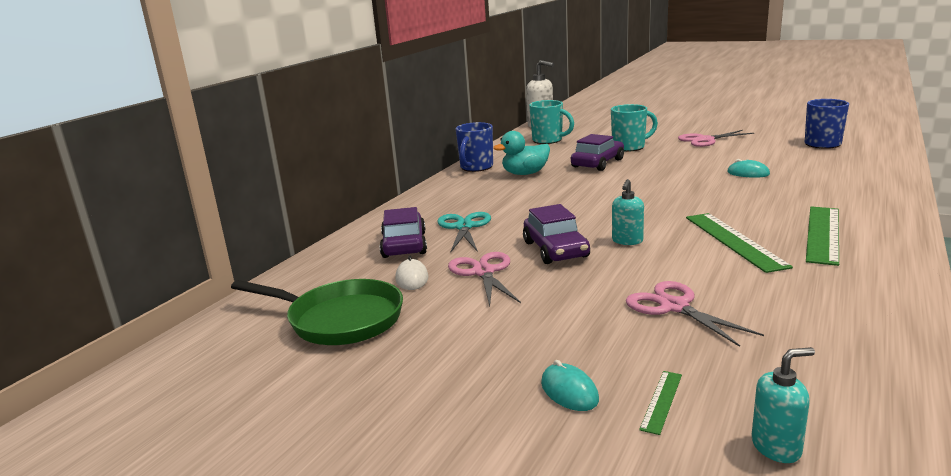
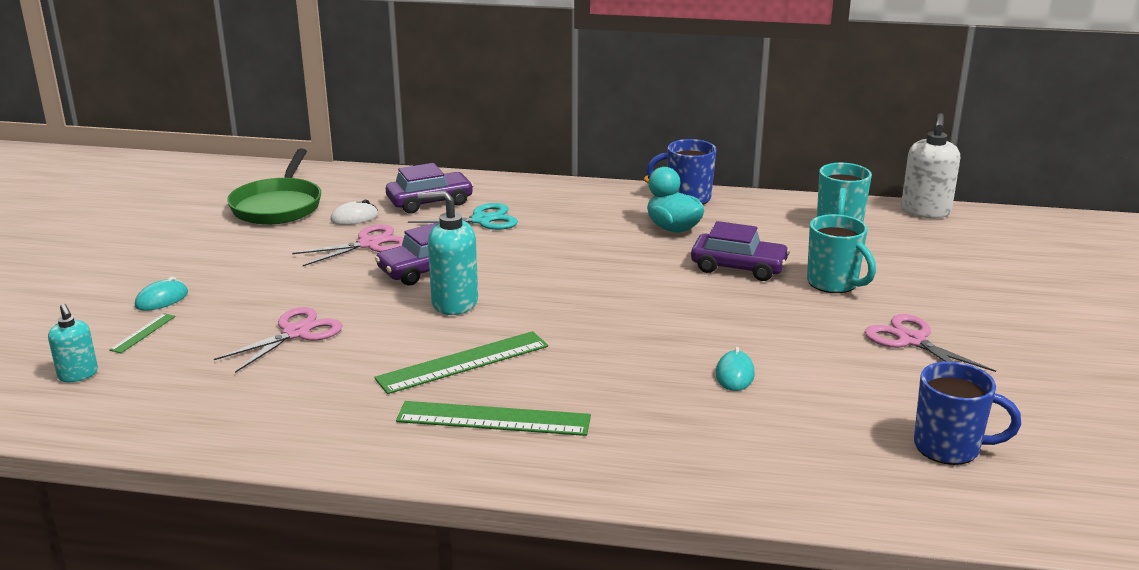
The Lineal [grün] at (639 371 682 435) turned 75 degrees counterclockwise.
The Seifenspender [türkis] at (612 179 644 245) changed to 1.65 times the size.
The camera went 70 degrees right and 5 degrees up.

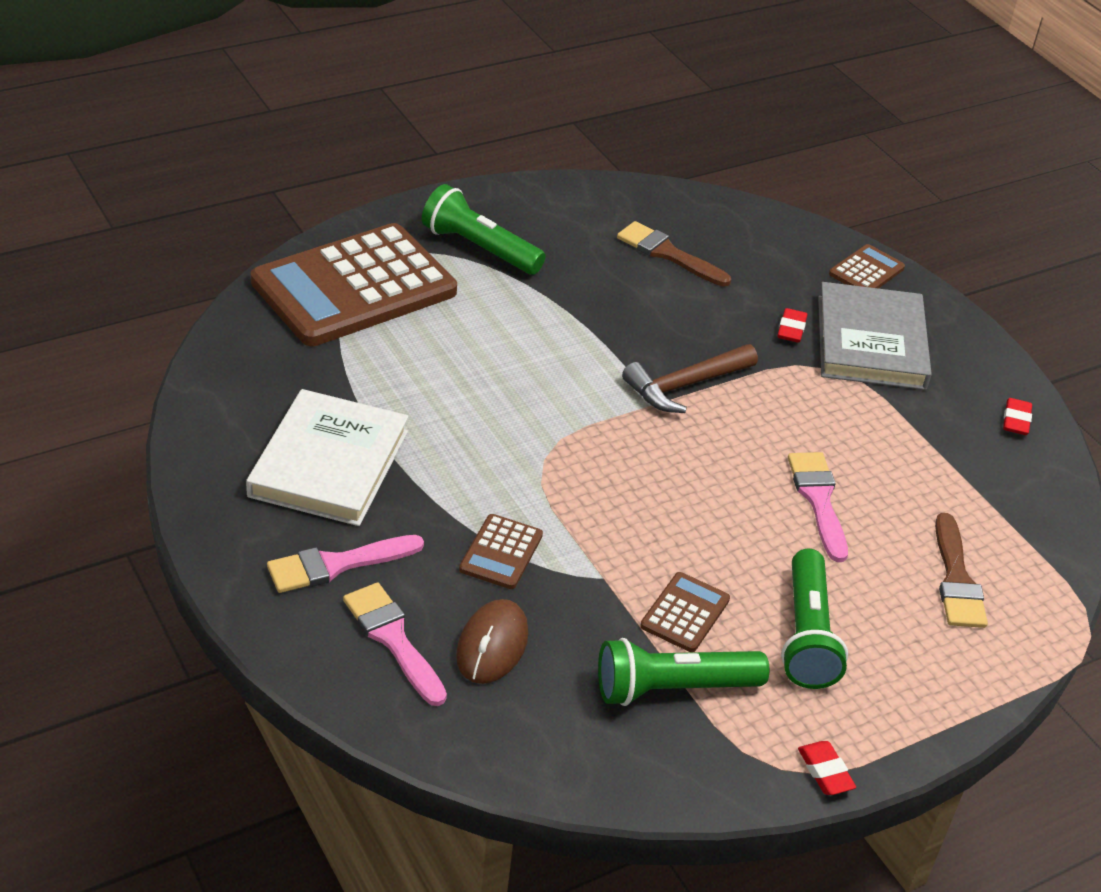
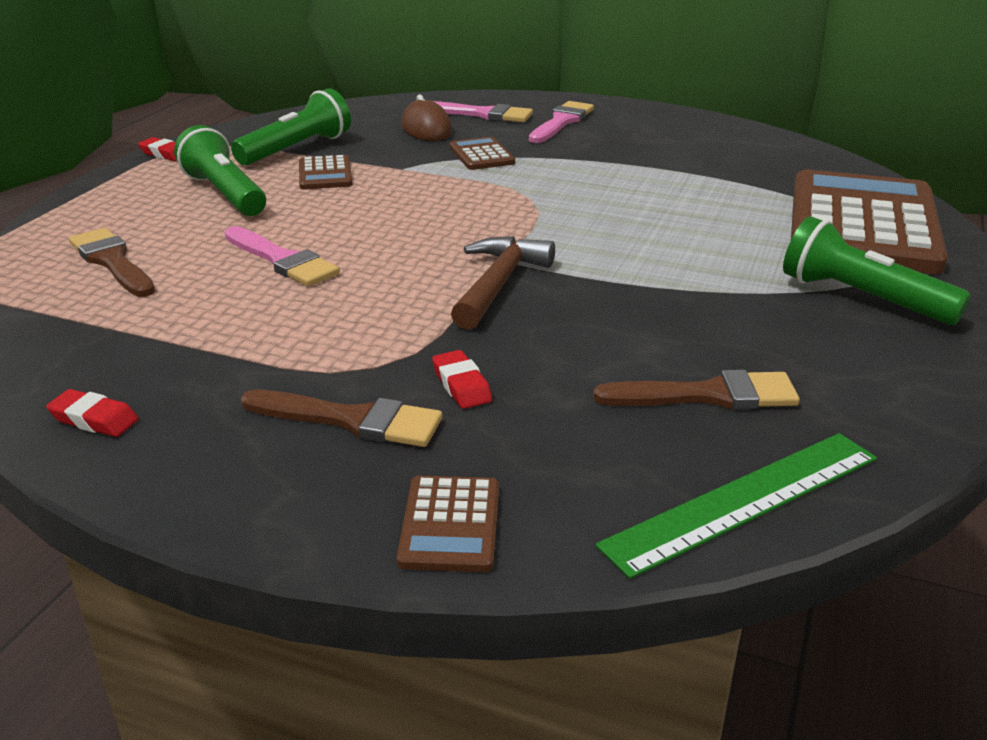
The Radiergummi [rot] at (1003 398 1032 435) turned 45 degrees counterclockwise.
The Buch [grau] at (818 282 932 390) was replaced by the Pinsel [braun] at (241 390 442 447).
The Lineal [grün] at (595 433 877 579) appeared.
The Taschenlampe [grün] at (422 184 545 275) turned 135 degrees counterclockwise.
The Buch [weiß] at (246 389 409 526) disappeared.
The camera went 145 degrees right and 10 degrees down.

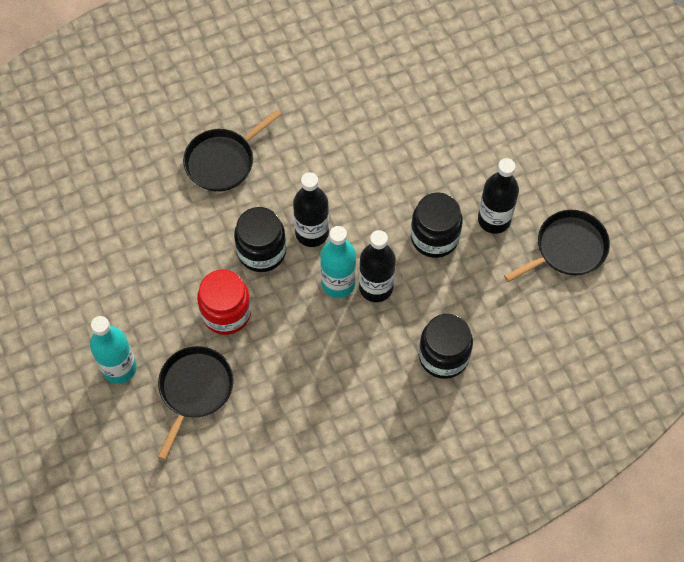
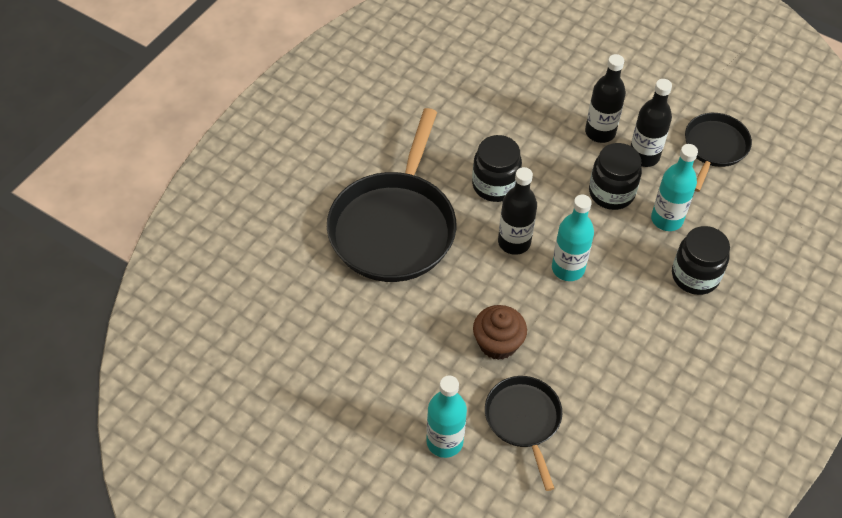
The Pfanne [schwarz] at (183 110 282 192) changed to 1.83 times the size.
The Einmachglas [schwarz] moved from (234 207 286 272) to (472 135 522 202).
The Einmachglas [rot] at (197 270 251 335) was replaced by the Muffin [braun] at (473 305 527 360).
The Flasche [schwarz] moved from (359 230 396 302) to (585 54 626 143).
The Flasche [türkis] at (651 144 698 231) appeared.
The camera went 35 degrees left and 10 degrees down.

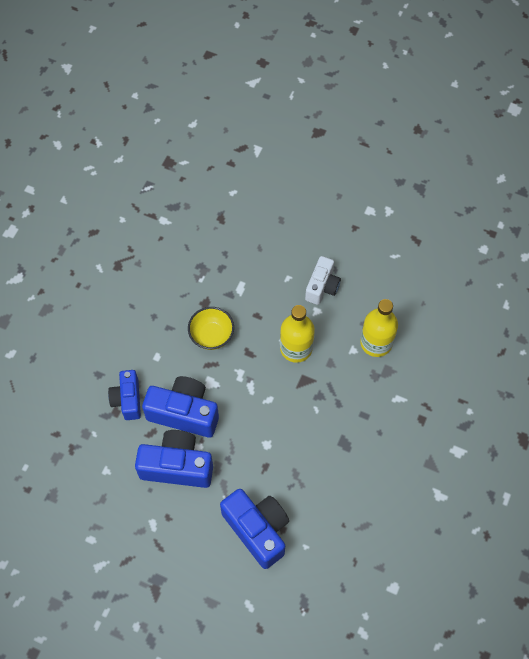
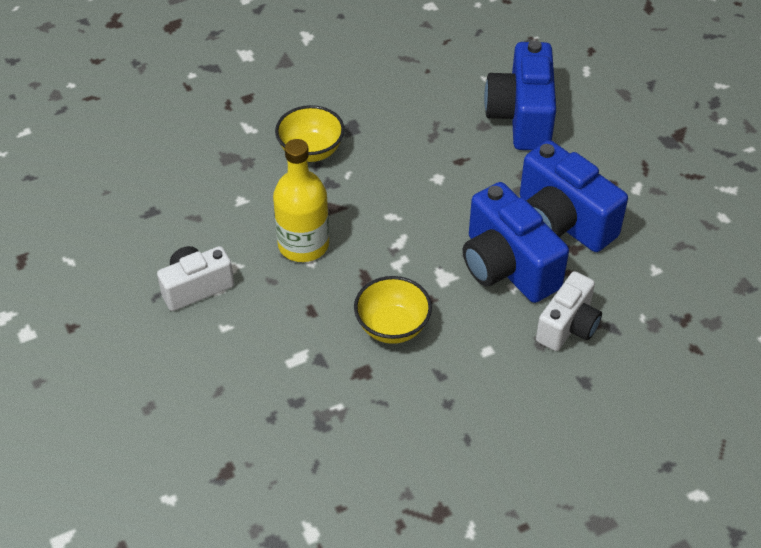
The Schüssel [gelb] at (275 105 345 162) appeared.
The Kamera [blau] at (108 370 141 420) became the Kamera [weiß] at (536 271 602 351).
The Flasche [gelb] at (360 299 398 357) disappeared.
The camera went 140 degrees left and 15 degrees down.

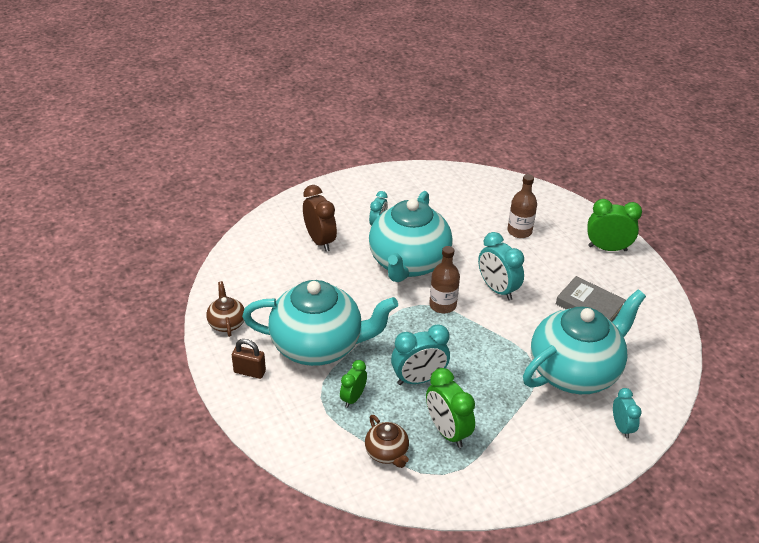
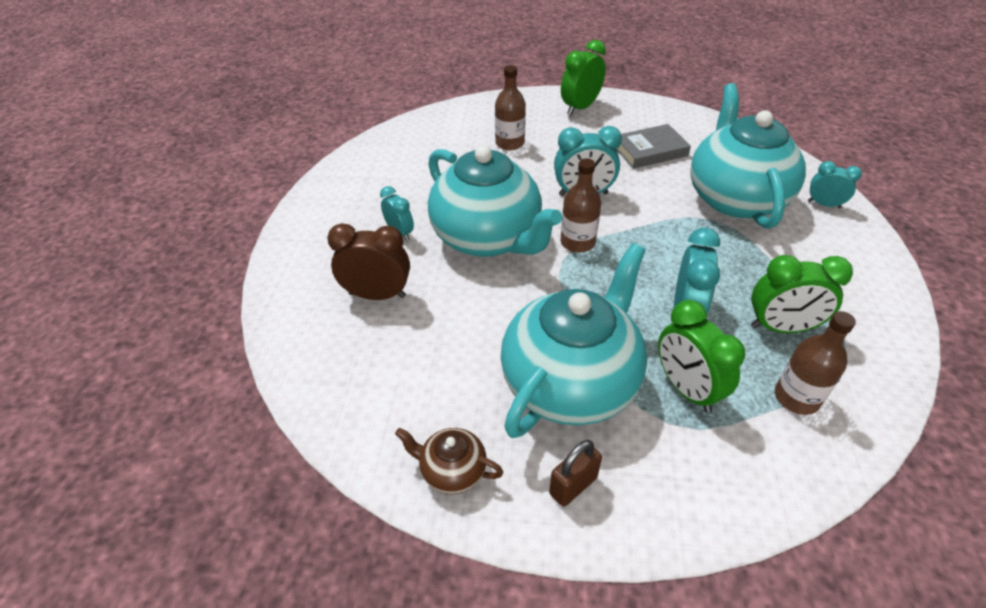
The Wecker [grün] at (340 360 367 408) changed to 1.61 times the size.
The Teekanne [braun] at (365 415 409 468) was replaced by the Flasche [braun] at (775 311 856 415).
The camera went 55 degrees left and 5 degrees up.

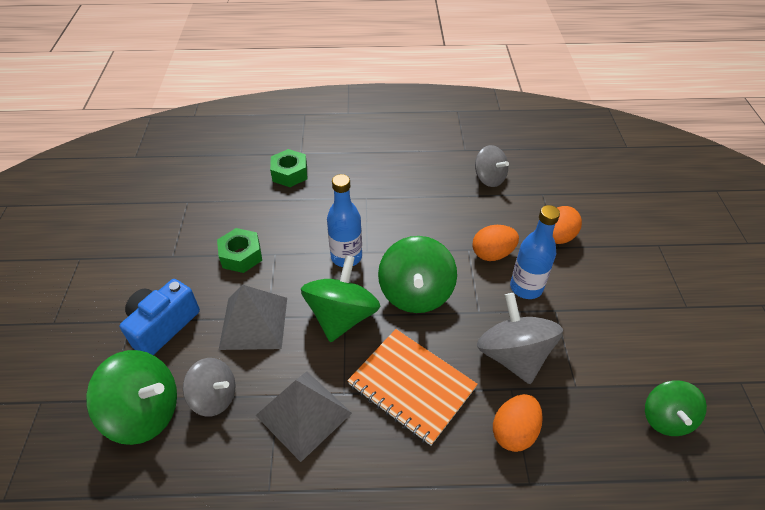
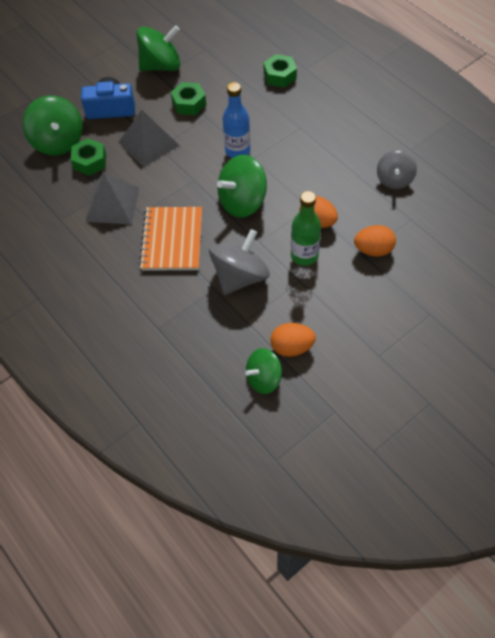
The Kreisel [grau] at (183 358 235 417) was replaced by the Sechskantmutter [grün] at (71 138 106 176).
The Kreisel [grün] moved from (301 256 381 342) to (137 25 181 71).
The Ei [orange] moved from (493 394 543 452) to (271 323 316 357).
The Flasche [blau] at (510 205 560 299) became the Flasche [grün] at (291 191 321 266).
The camera went 55 degrees right and 10 degrees up.

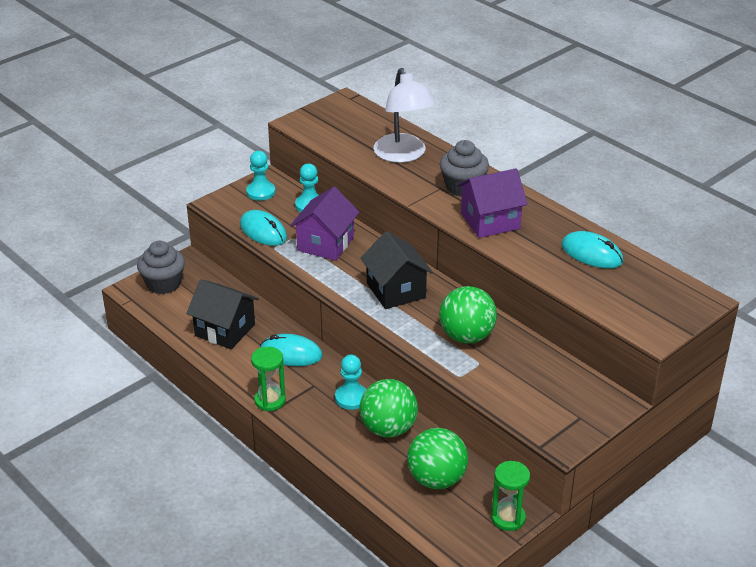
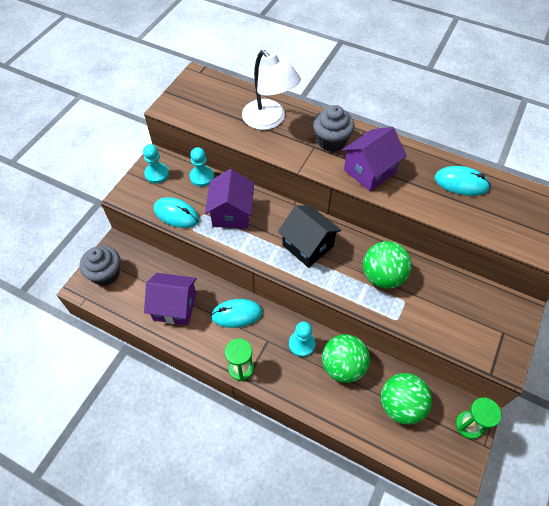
The Haus [schwarz] at (186 279 259 349) became the Haus [lila] at (144 273 197 325).
The camera went 20 degrees left and 20 degrees up.

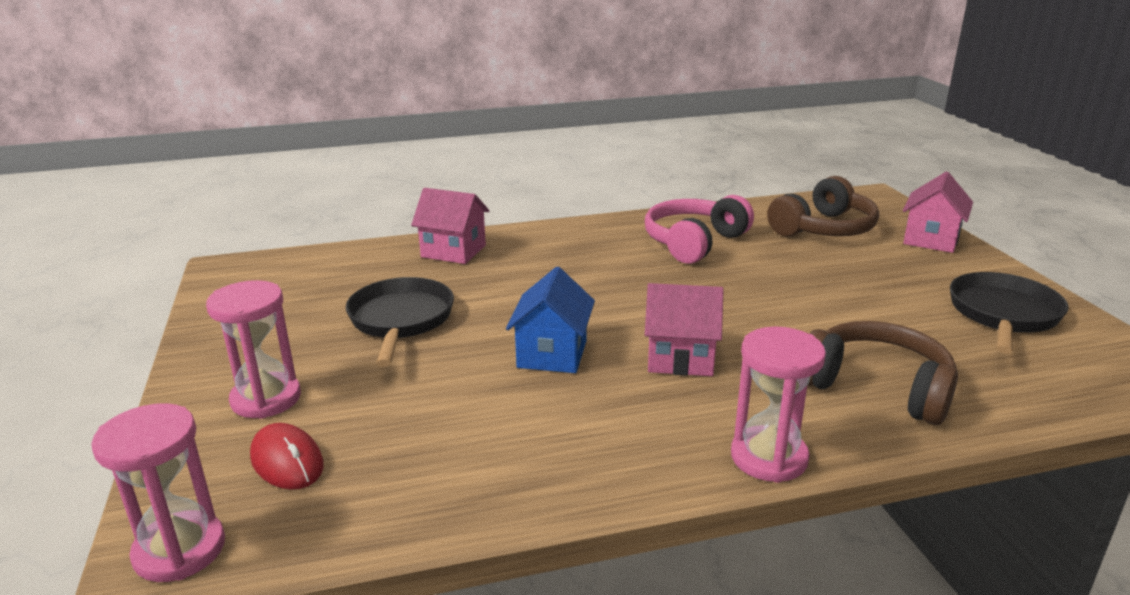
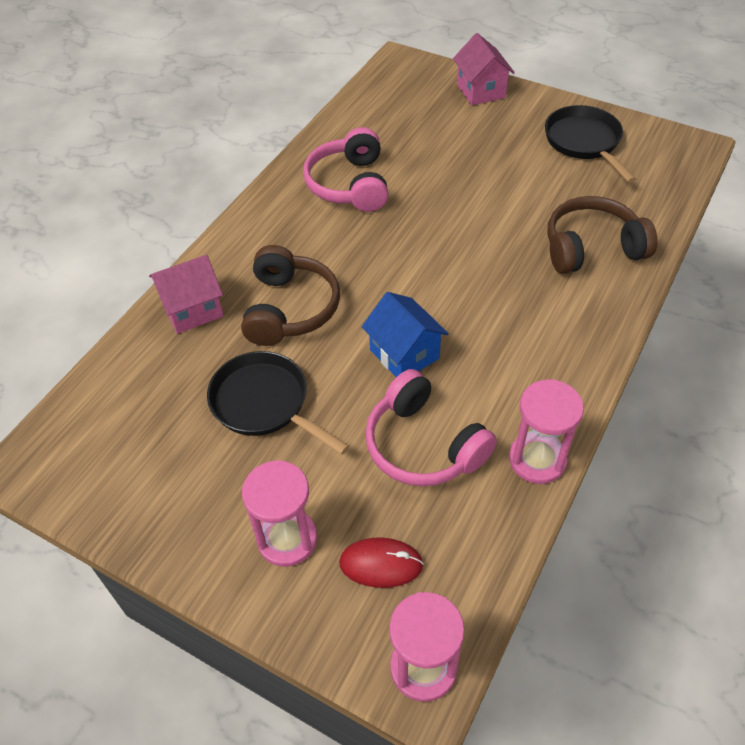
The Kopfhörer [braun] moved from (767 176 879 236) to (241 245 340 346).
The Kopfhörer [rosa] at (365 369 497 486) appeared.
The Sanduhr [rosa] moved from (731 326 826 483) to (509 379 584 484).
The Haus [rosa] at (645 283 724 376) disappeared.
The camera went 45 degrees left and 25 degrees up.

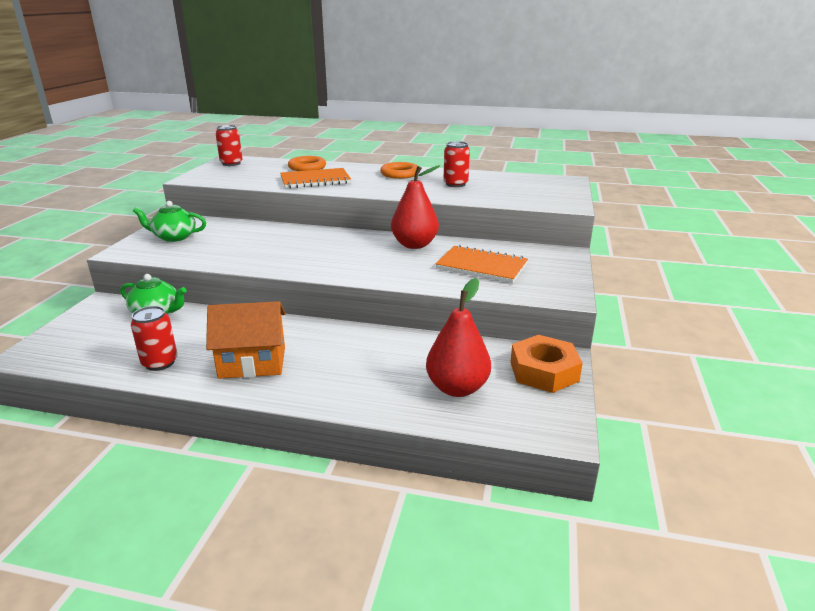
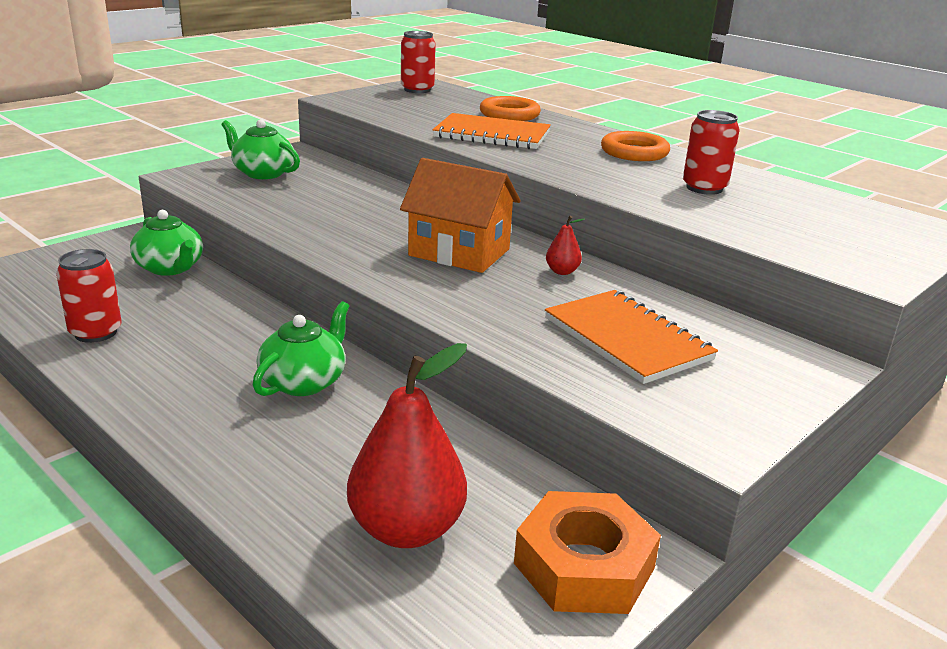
The Teekanne [grün] at (252 301 349 396) appeared.
The Haus [orange] moved from (206 301 286 379) to (400 158 520 273).
The Birne [rot] at (391 165 440 249) changed to 0.43 times the size.
The camera went 30 degrees right and 0 degrees up.

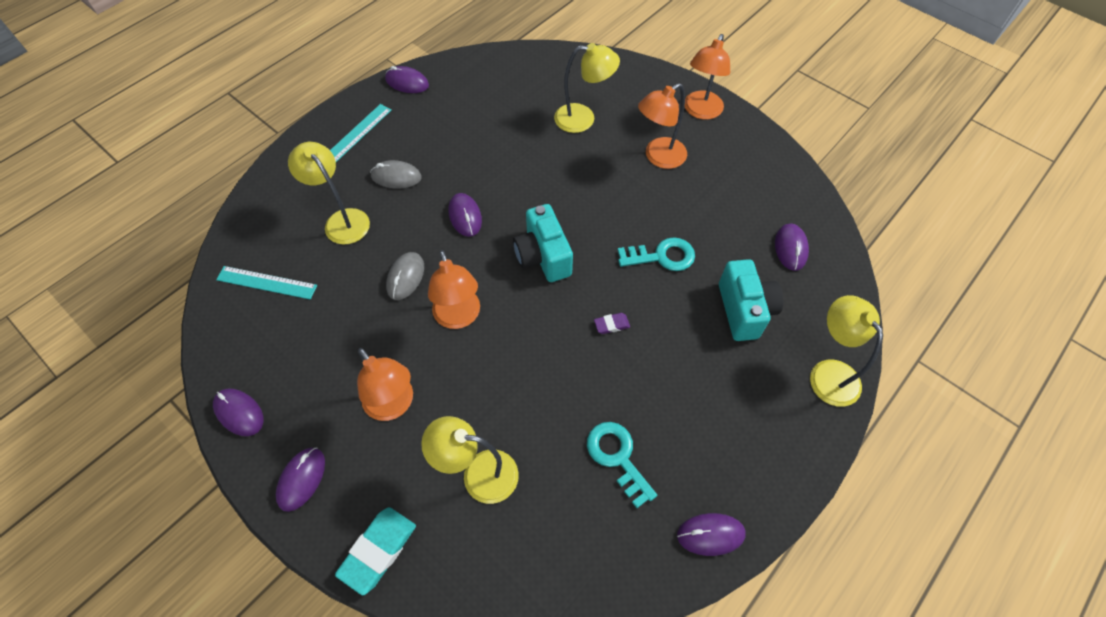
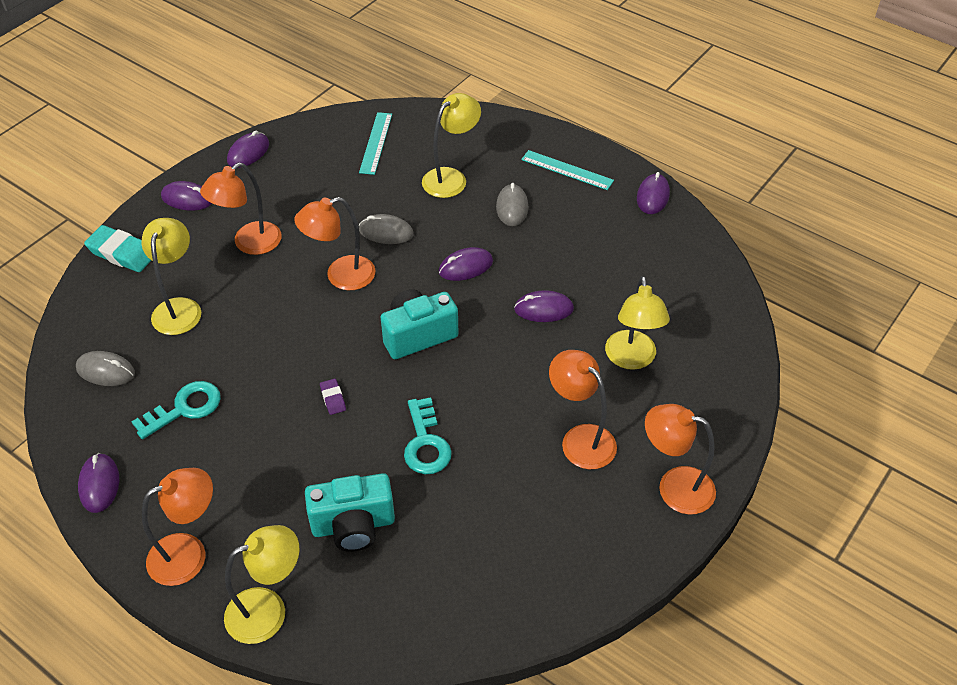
The Computermaus [grau] at (76 351 135 386) appeared.
The Lampe [orange] at (142 468 213 586) appeared.
The Computermaus [lila] moved from (775 223 809 271) to (514 290 574 322).
The camera went 85 degrees right and 10 degrees down.

